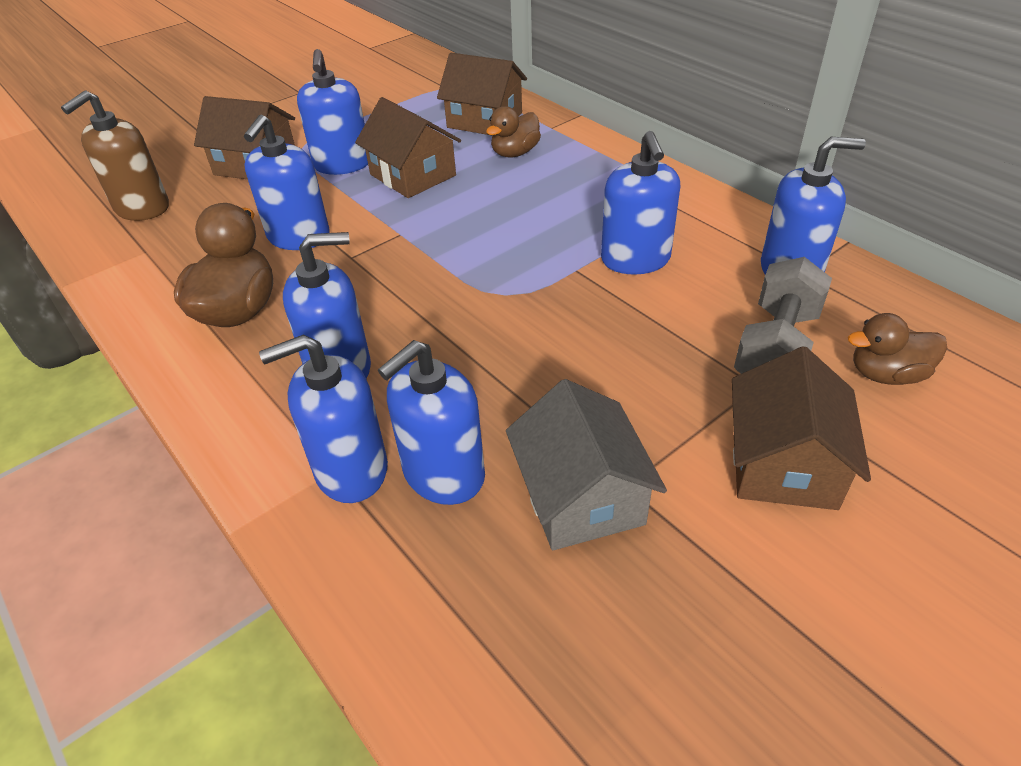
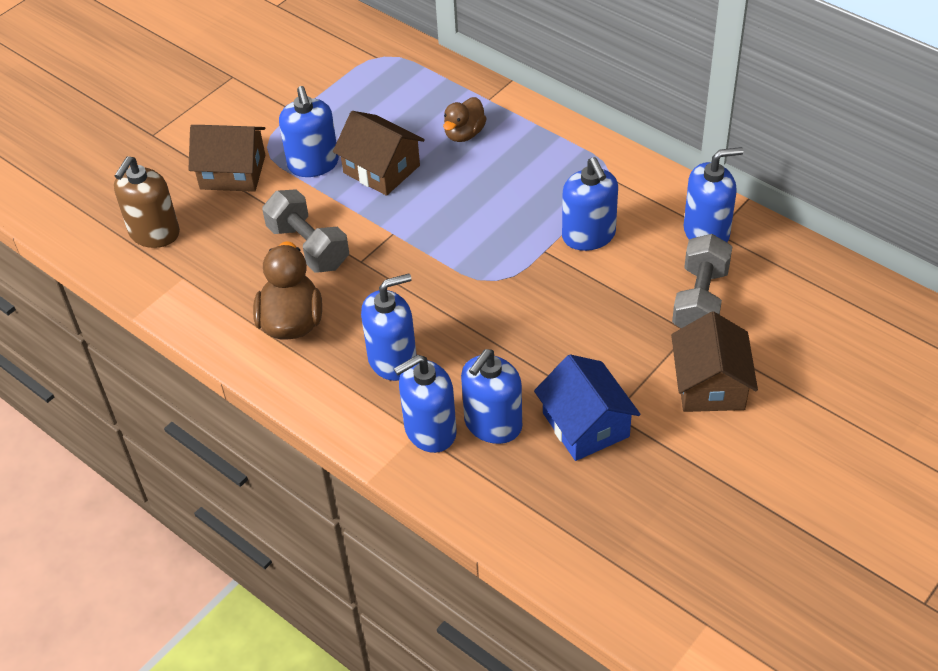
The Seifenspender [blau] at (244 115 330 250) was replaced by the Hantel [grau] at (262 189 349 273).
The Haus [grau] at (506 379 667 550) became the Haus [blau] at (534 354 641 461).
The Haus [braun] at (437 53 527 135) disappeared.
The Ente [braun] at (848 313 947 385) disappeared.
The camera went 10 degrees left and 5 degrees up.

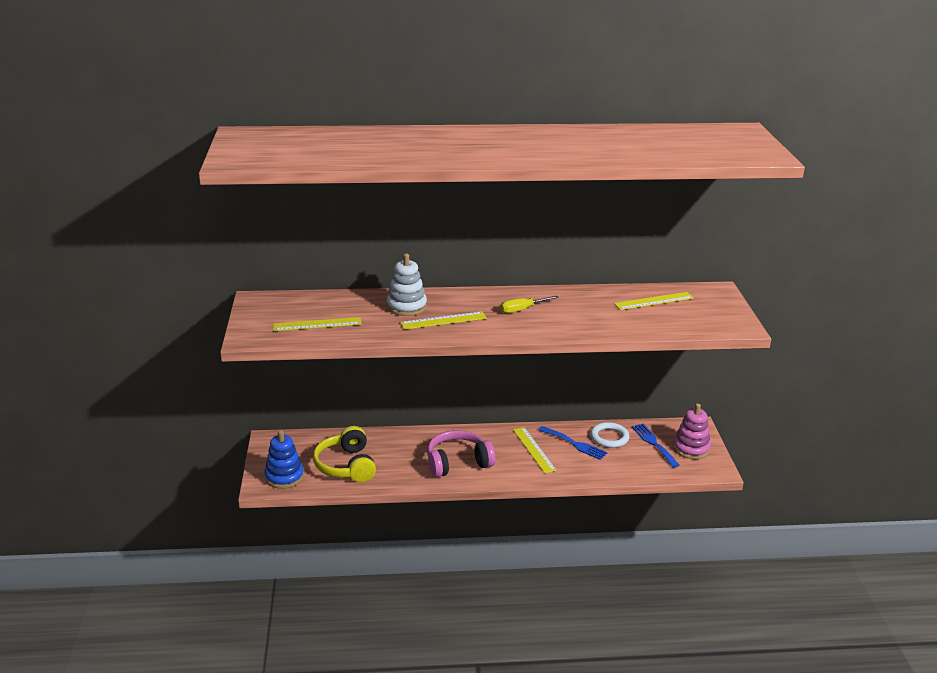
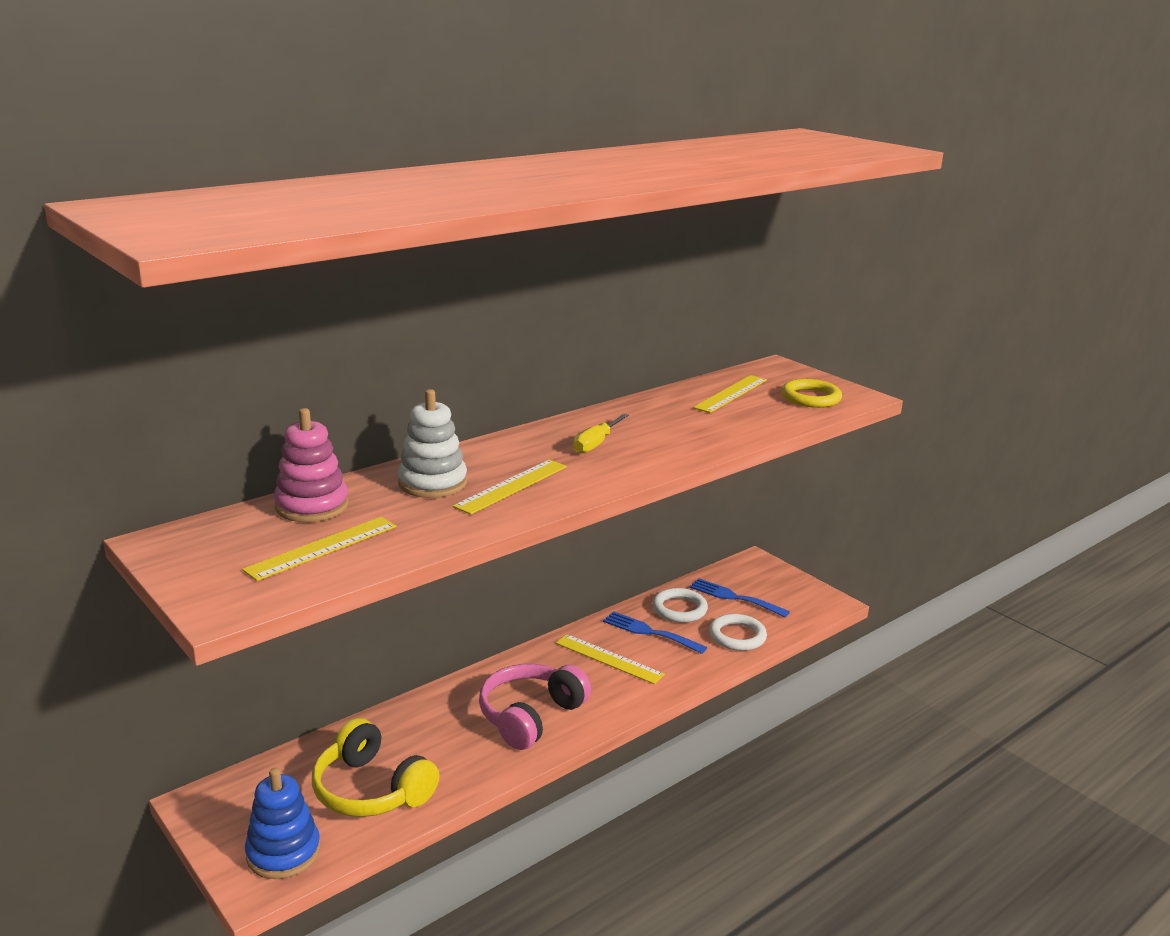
The Stapelspielzeug [rosa] moved from (673 403 711 459) to (274 408 349 522).
The Gabel [blau] at (539 426 608 460) turned 150 degrees counterclockwise.
The Ring [weiß] at (709 614 767 651) appeared.
The Ring [gelb] at (781 379 842 408) appeared.
The camera went 35 degrees left and 5 degrees down.

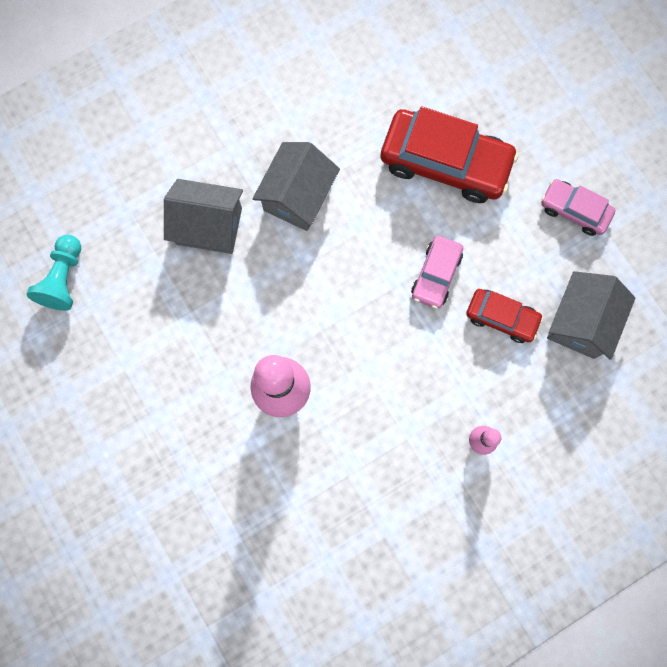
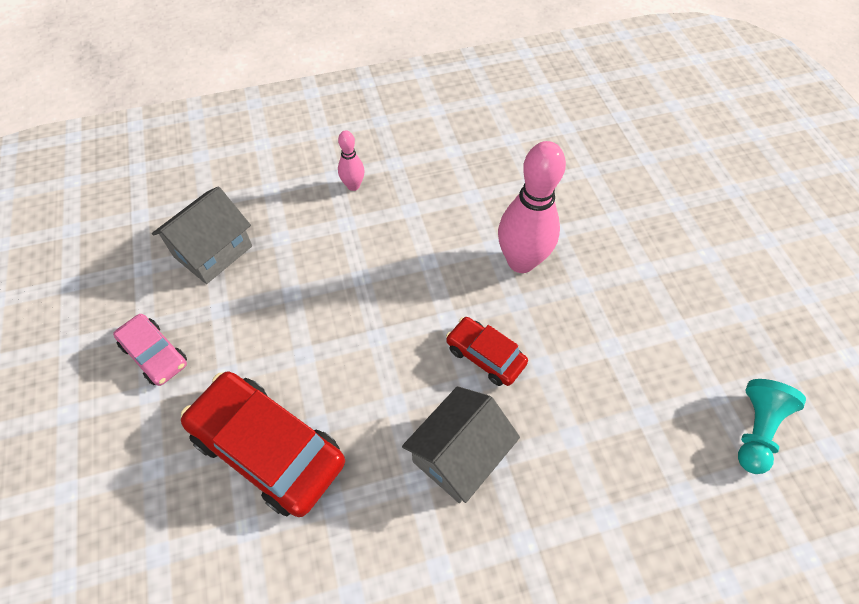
The Auto [rot] moved from (466 289 543 343) to (446 317 528 386).
The Haus [grau] at (164 179 243 254) disappeared.
The Auto [rosa] at (411 236 463 309) disappeared.
The camera went 165 degrees left and 20 degrees down.

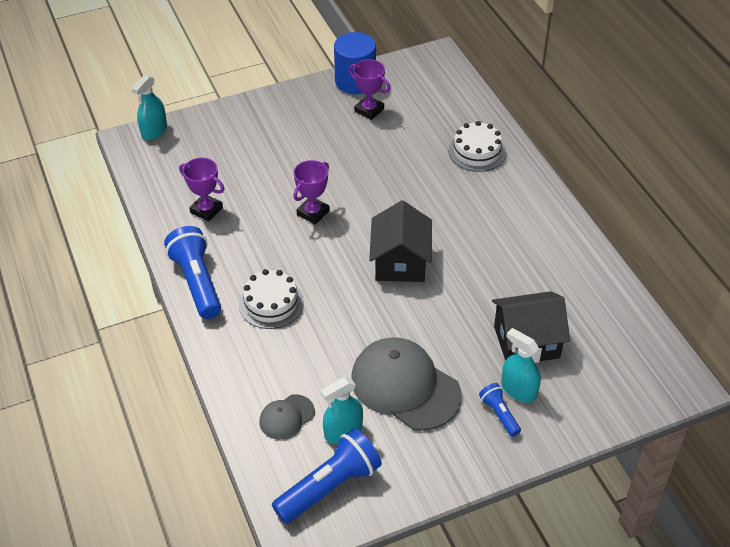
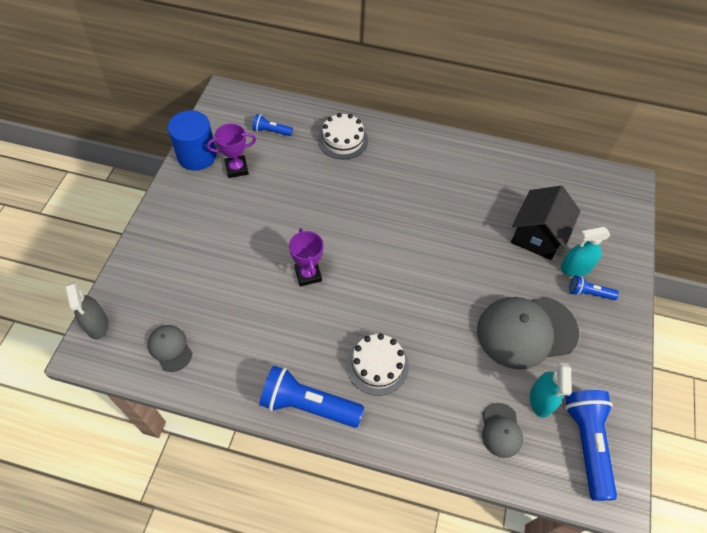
The Sprühflasche [türkis] at (131 75 167 140) became the Sprühflasche [grau] at (65 282 109 339).
The Kappe [grau] at (147 325 192 372) appeared.
The Taschenlampe [blau] at (252 114 293 136) appeared.
The Pokal [lila] at (179 158 225 222) disappeared.
The Haus [schwarz] at (369 200 432 282) disappeared.
The camera went 55 degrees left and 10 degrees up.

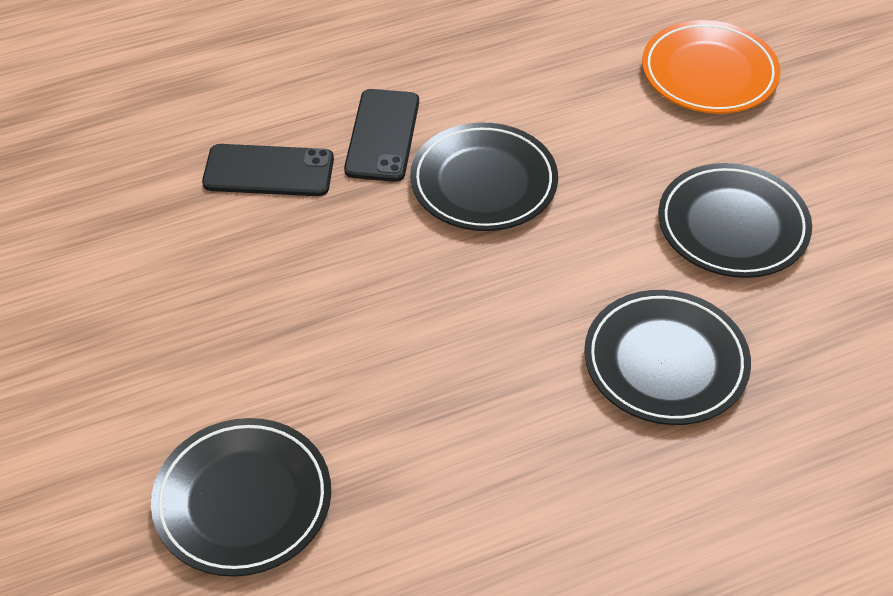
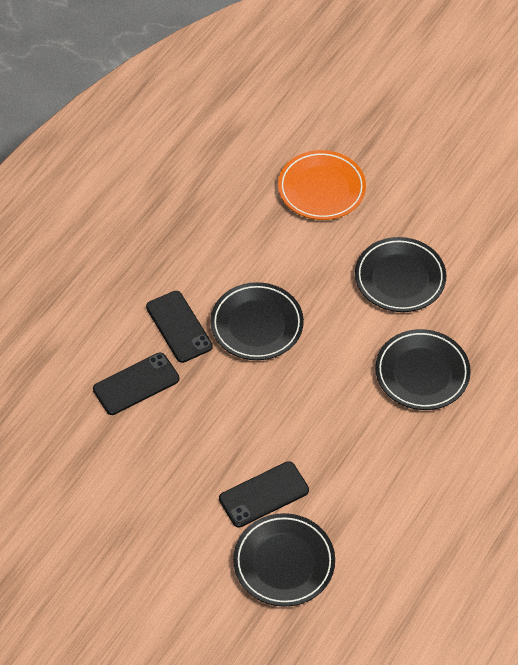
The Handy [schwarz] at (219 461 309 528) appeared.
The camera went 35 degrees left and 5 degrees up.

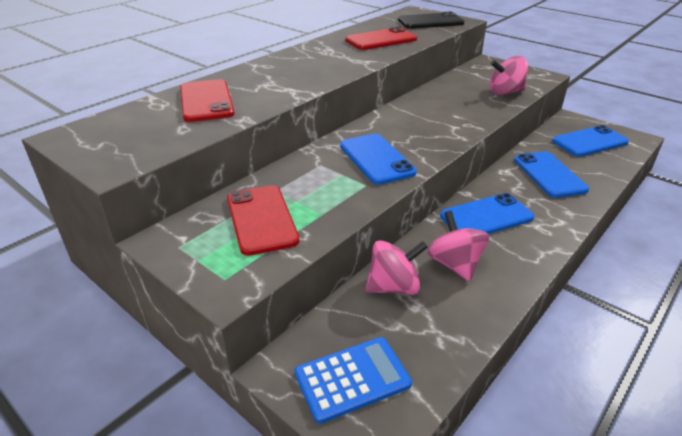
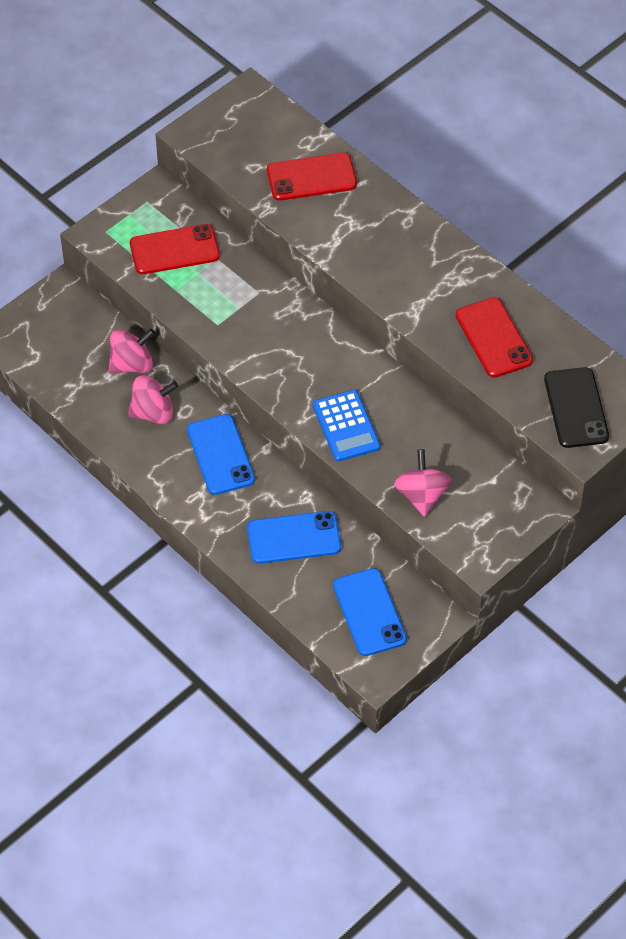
The Kreisel [rosa] at (366 240 428 295) turned 105 degrees counterclockwise.
The Taschenrechner [blau] moved from (294 337 412 424) to (313 390 380 462).
The Handy [blau] at (340 134 417 185) disappeared.
The camera went 95 degrees right and 20 degrees up.

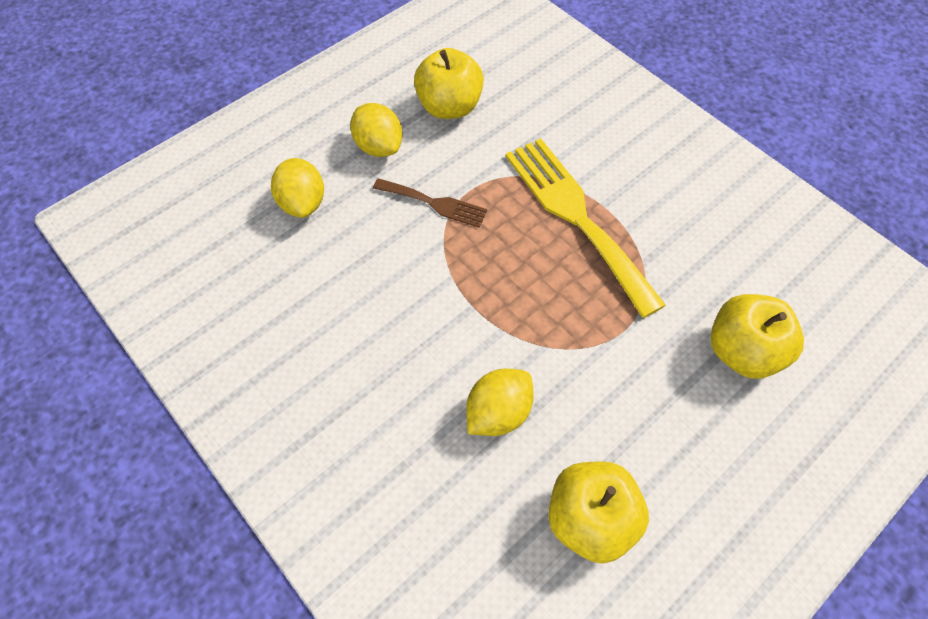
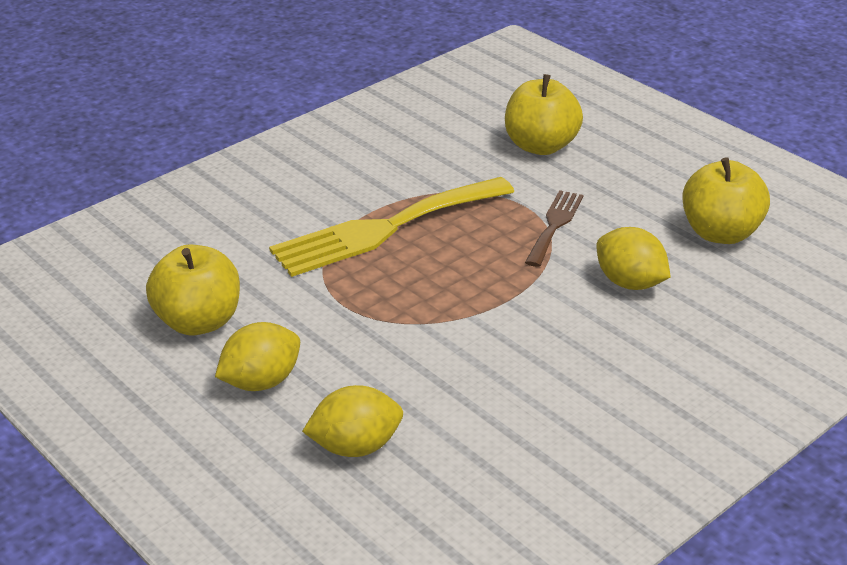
The Gabel [braun] moved from (373 178 487 228) to (525 190 583 267).
The camera went 90 degrees left and 25 degrees down.

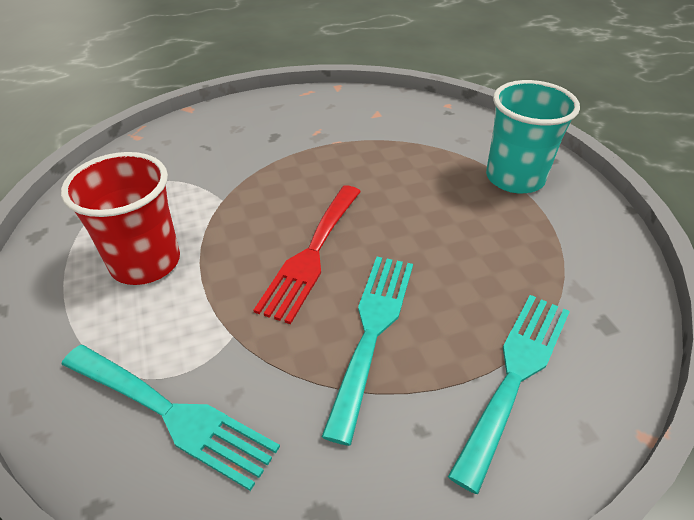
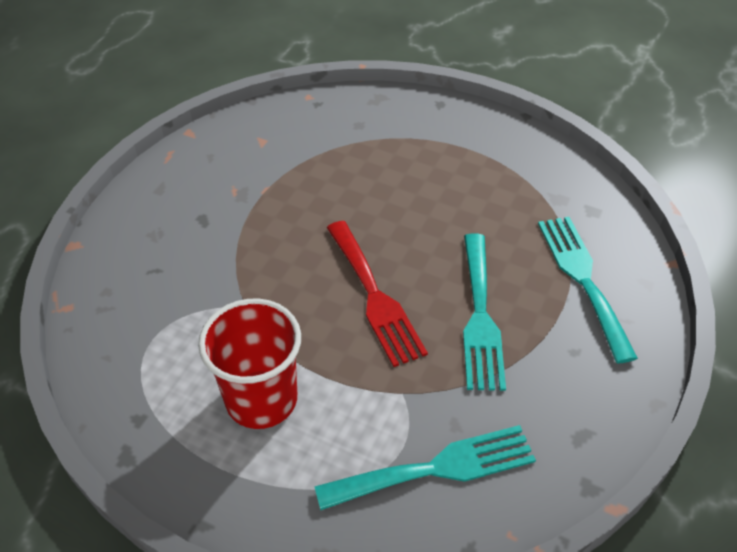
The Gabel [türkis] at (322 257 413 446) turned 150 degrees counterclockwise.
The Becher [türkis] at (486 80 580 193) disappeared.
The camera went 45 degrees left and 5 degrees up.

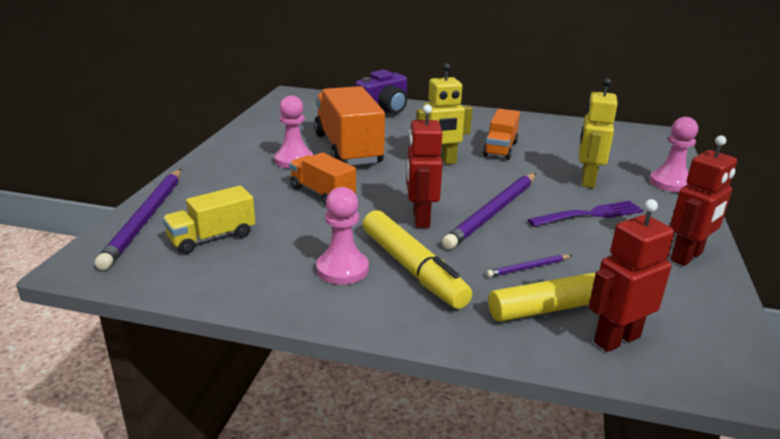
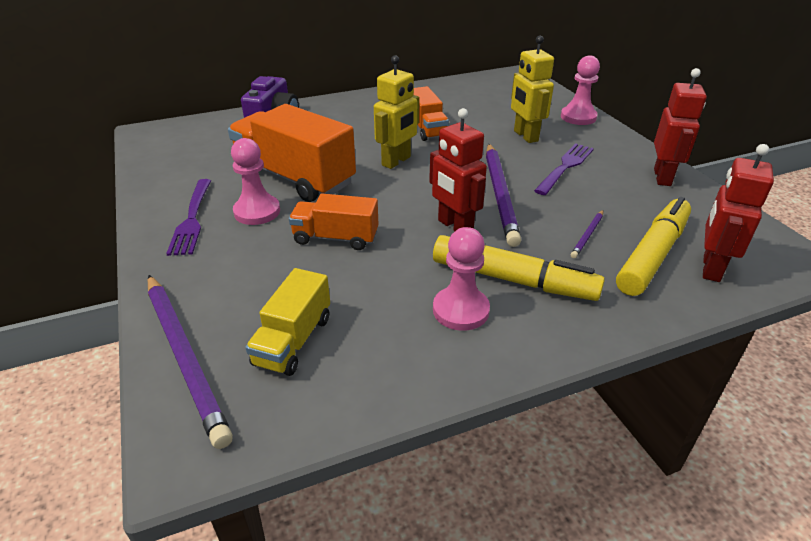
The Gabel [lila] at (166 179 211 256) appeared.
The camera went 35 degrees left and 10 degrees up.

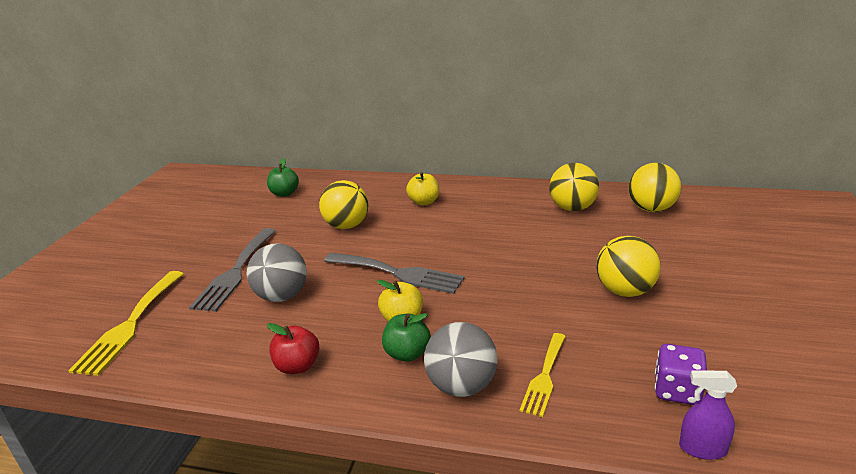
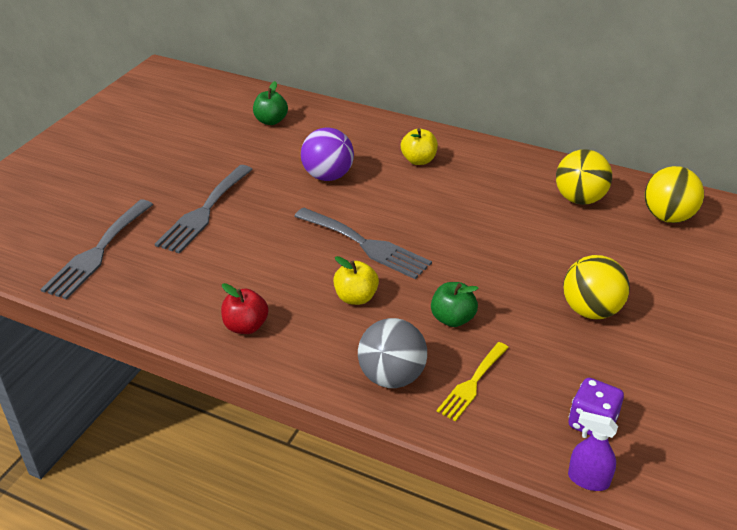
The Gabel [gelb] at (68 271 184 376) became the Gabel [grau] at (40 200 153 299).
The Ball [gelb] at (319 180 368 229) became the Ball [lila] at (301 128 354 181).
The Apfel [grün] moved from (382 313 431 362) to (431 282 479 327).
The Ball [grau] at (247 243 307 302) disappeared.
The camera went 10 degrees right and 10 degrees up.

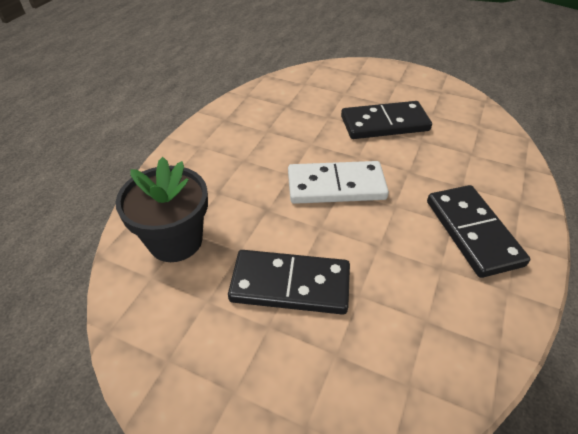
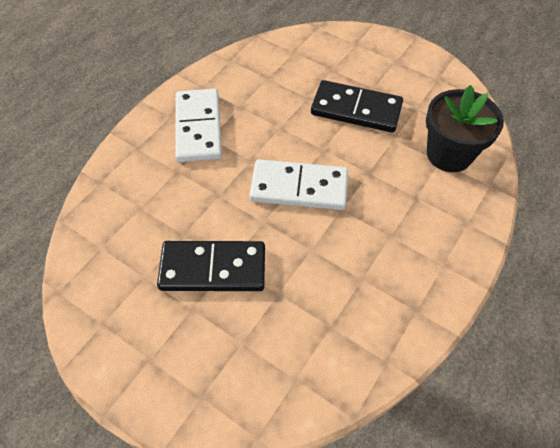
The Dominostein [schwarz] at (427 185 530 278) became the Dominostein [weiß] at (175 89 222 162).
The camera went 170 degrees left and 10 degrees up.

